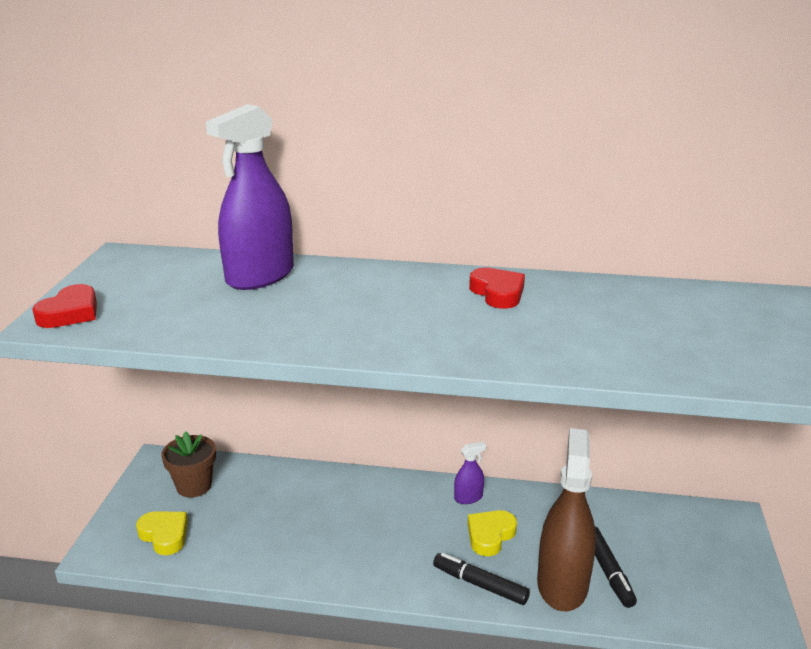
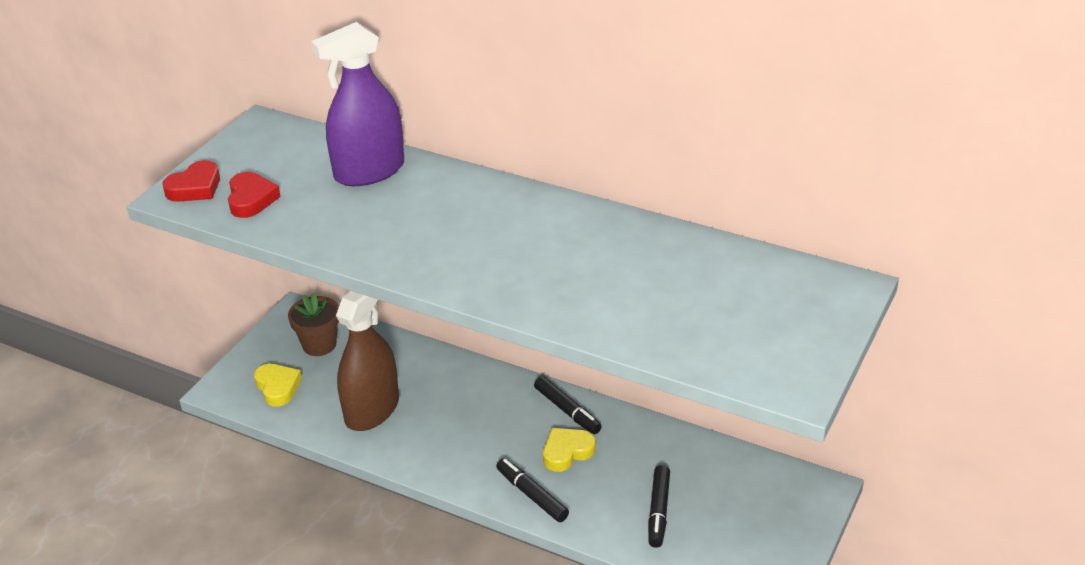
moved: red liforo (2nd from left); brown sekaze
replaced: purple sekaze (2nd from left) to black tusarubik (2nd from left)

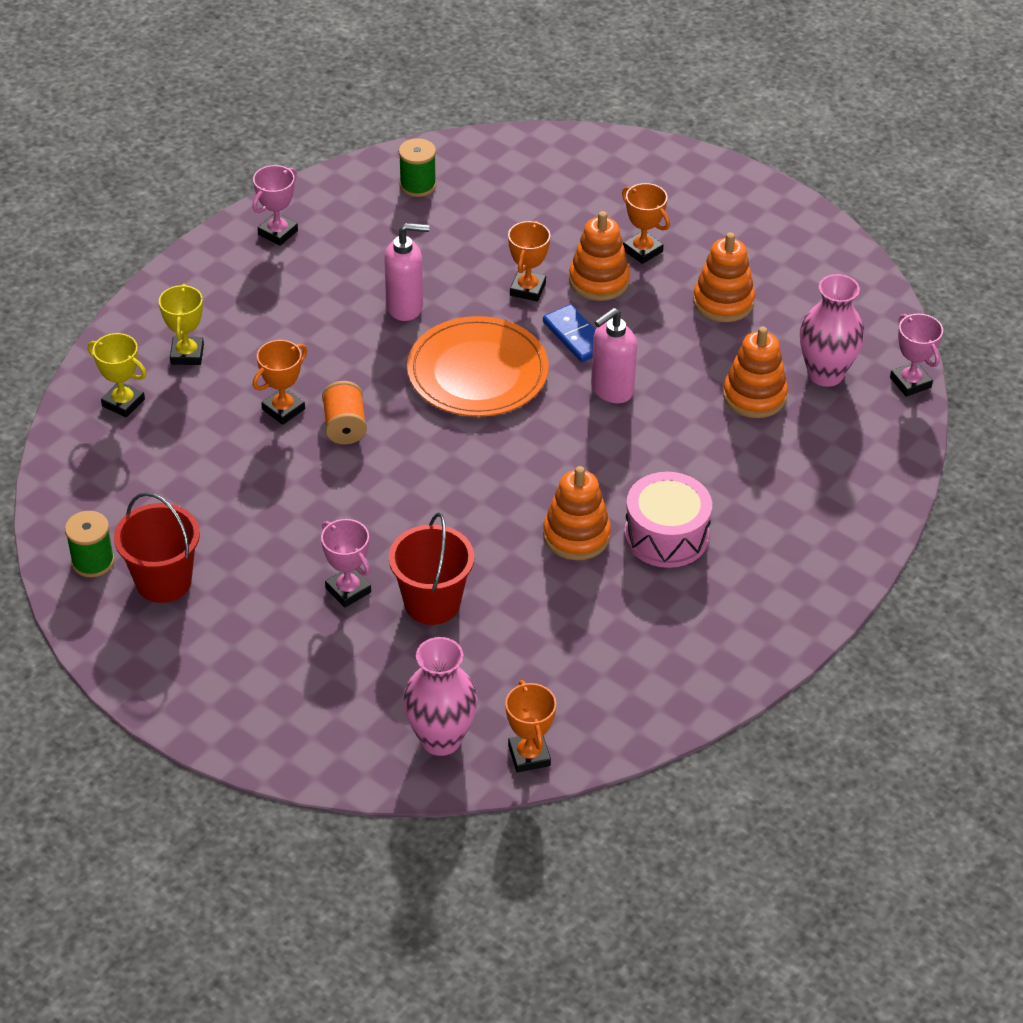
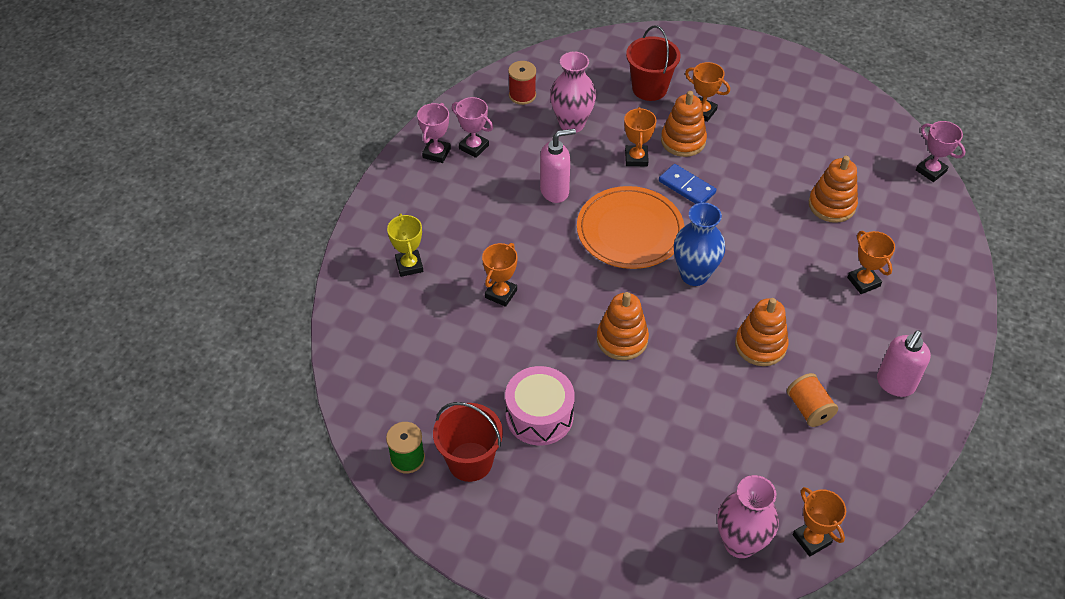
removed: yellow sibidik (1st from left)
added: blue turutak; orange sibidik (5th from left)
moved: pink sibidik (2nd from left); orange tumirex; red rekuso (2nd from left); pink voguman (2nd from left); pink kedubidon; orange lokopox (3rd from left in the first image) to orange lokopox (1st from left); pink turutak (2nd from left in the first image) to pink turutak (1st from left)
recoloured: green tumirex (2nd from left) to red tumirex

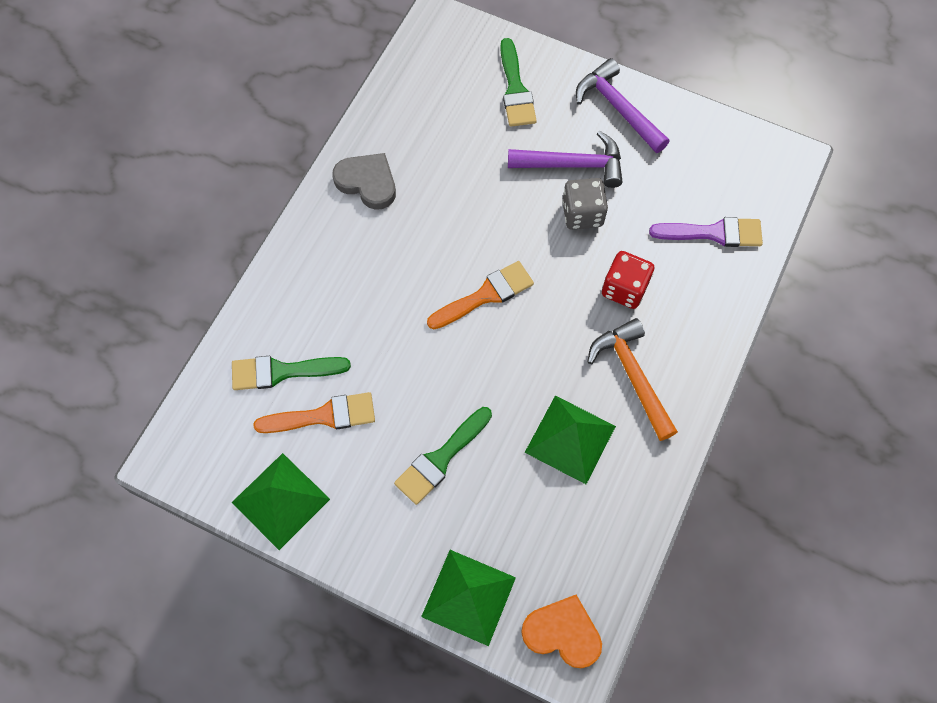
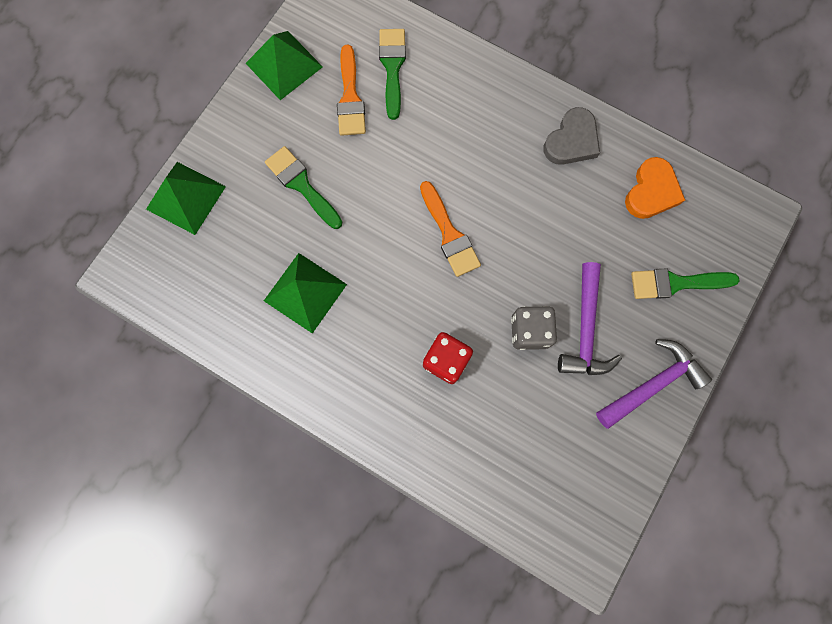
removed: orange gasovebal; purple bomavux
moved: orange liforo

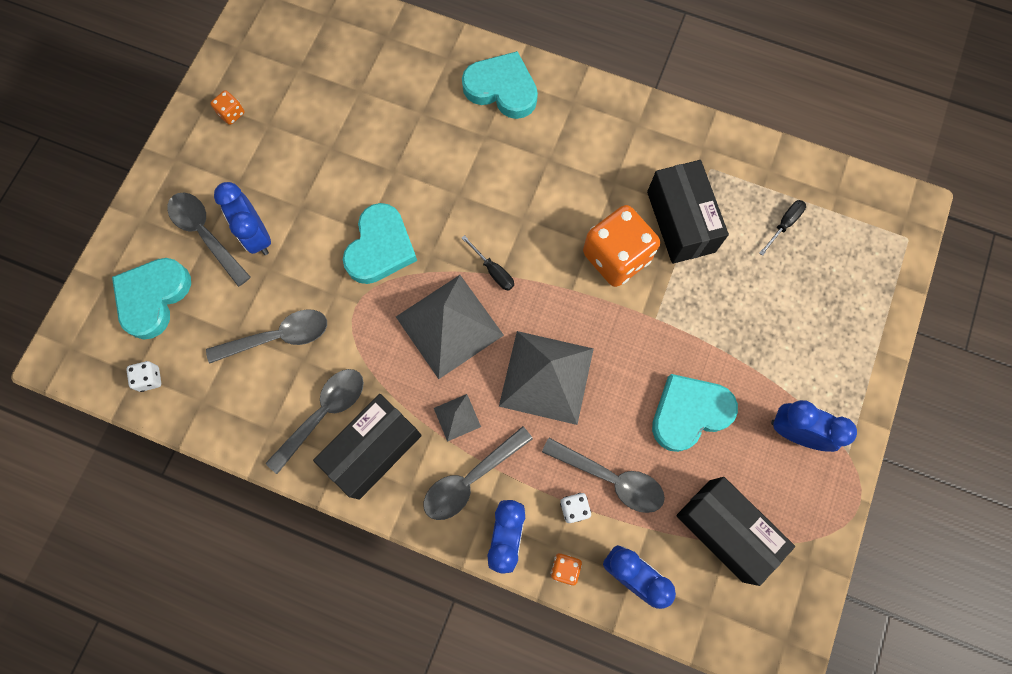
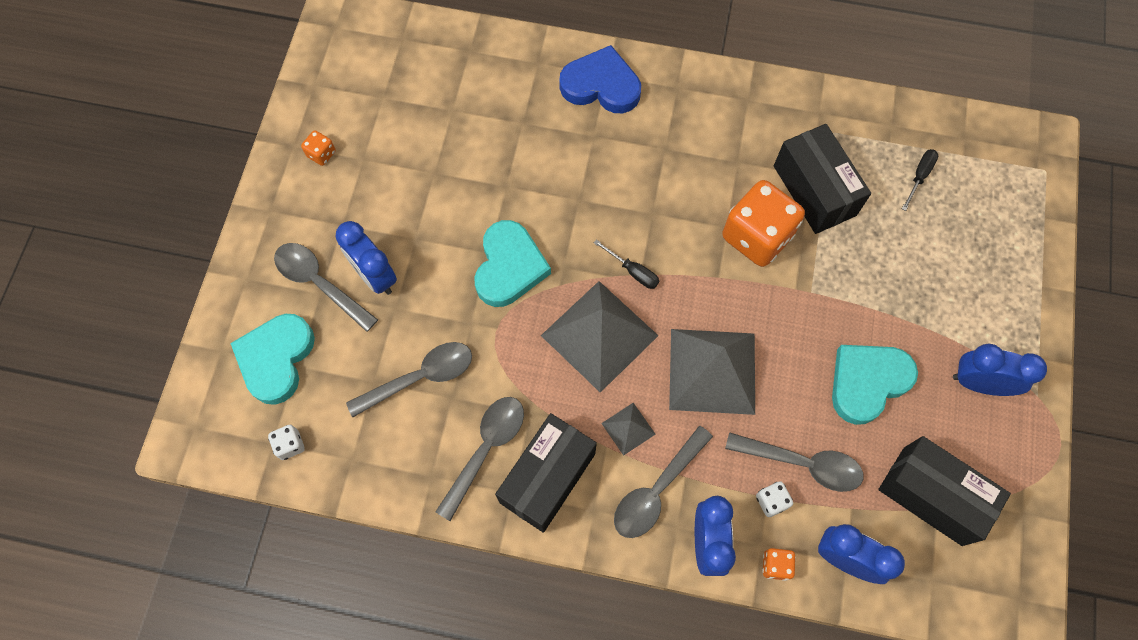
recoloured: turquoise liforo (3rd from left) to blue liforo

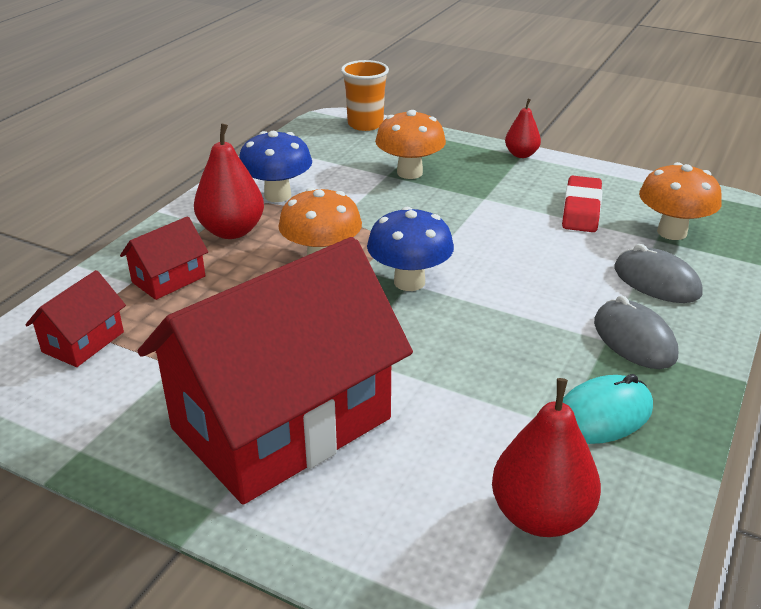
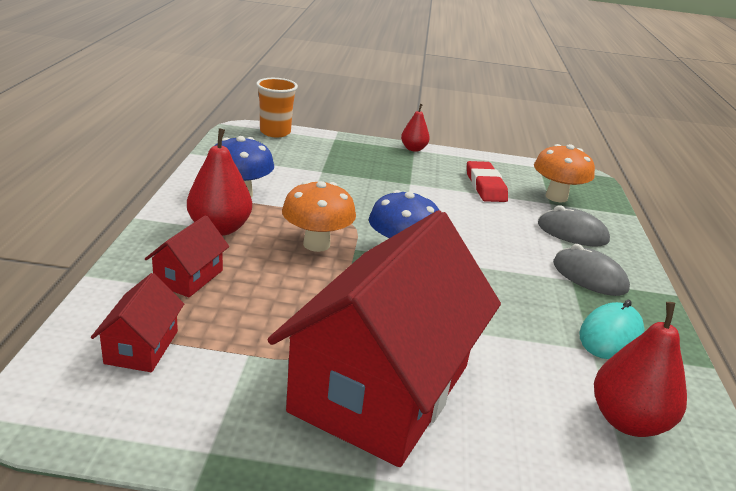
removed: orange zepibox (2nd from left)

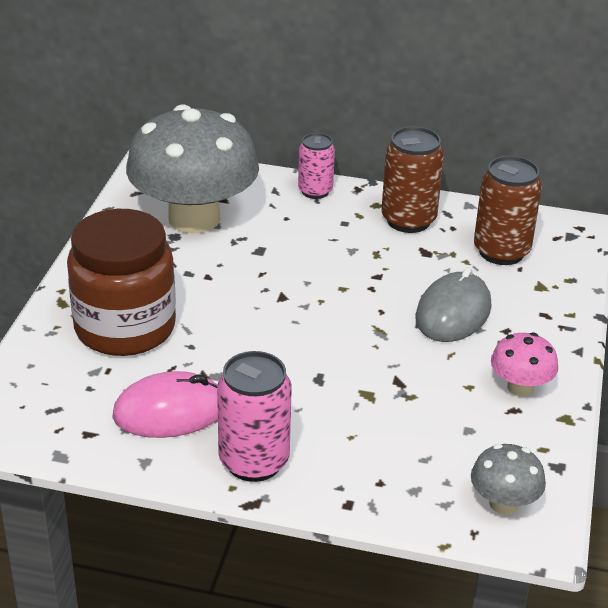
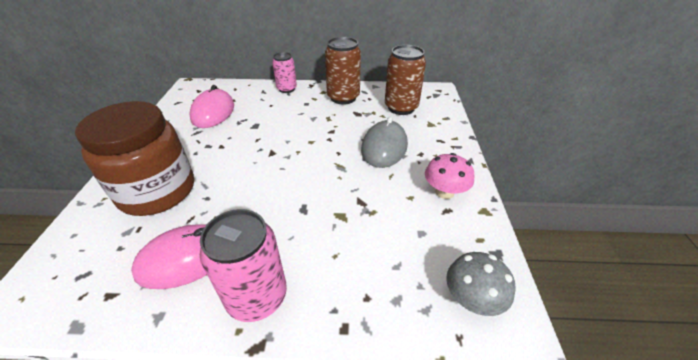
replaced: grey zepibox (1st from left) to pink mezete (2nd from left)

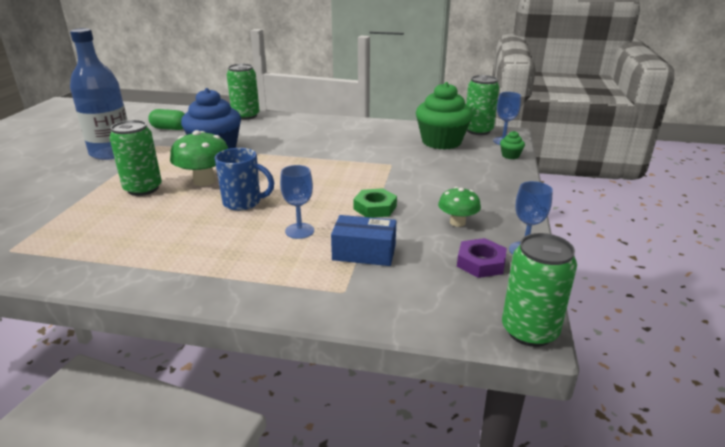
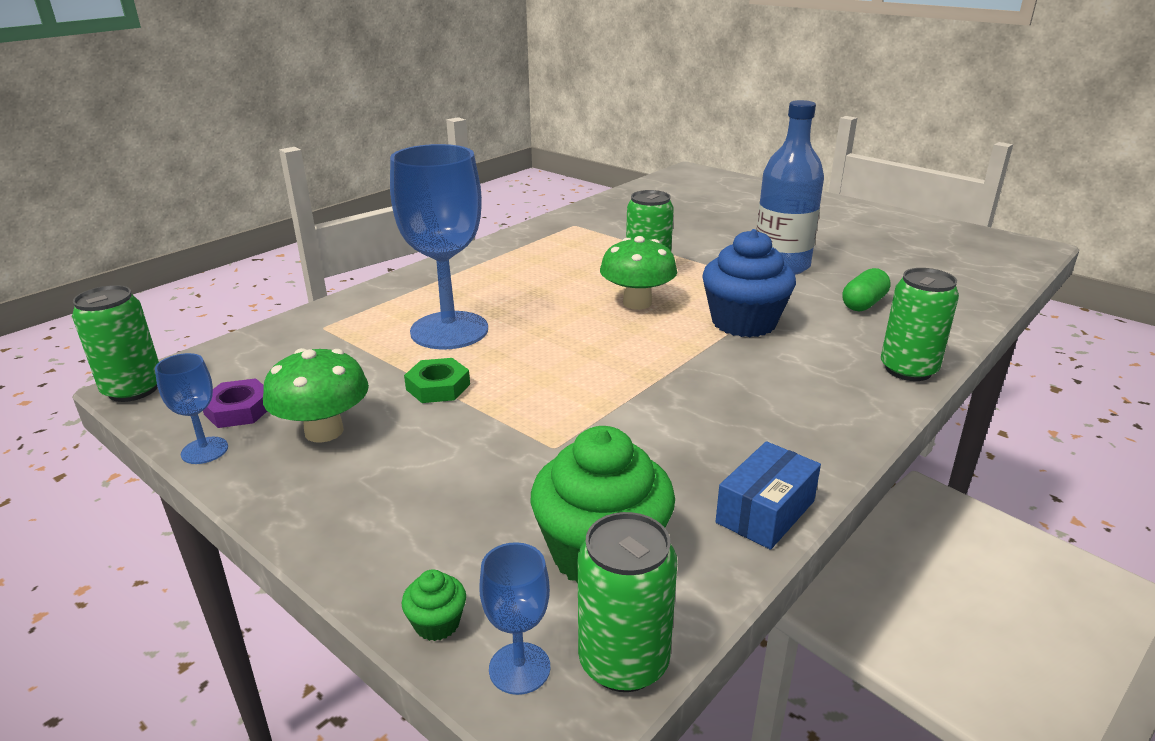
removed: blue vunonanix
moved: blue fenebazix
resized: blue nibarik (1st from left in the first image) x2.24; green zepibox (2nd from left in the first image) x1.59

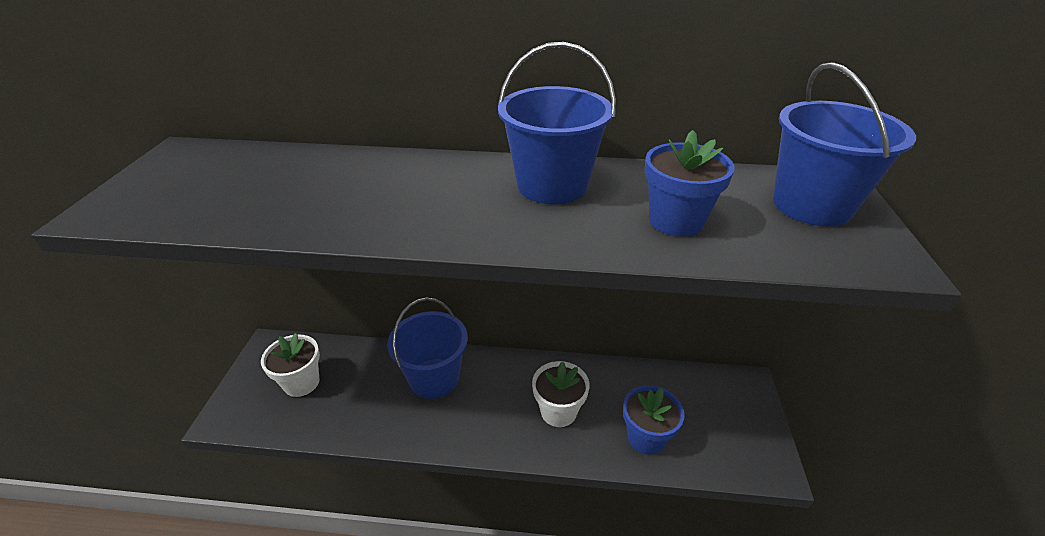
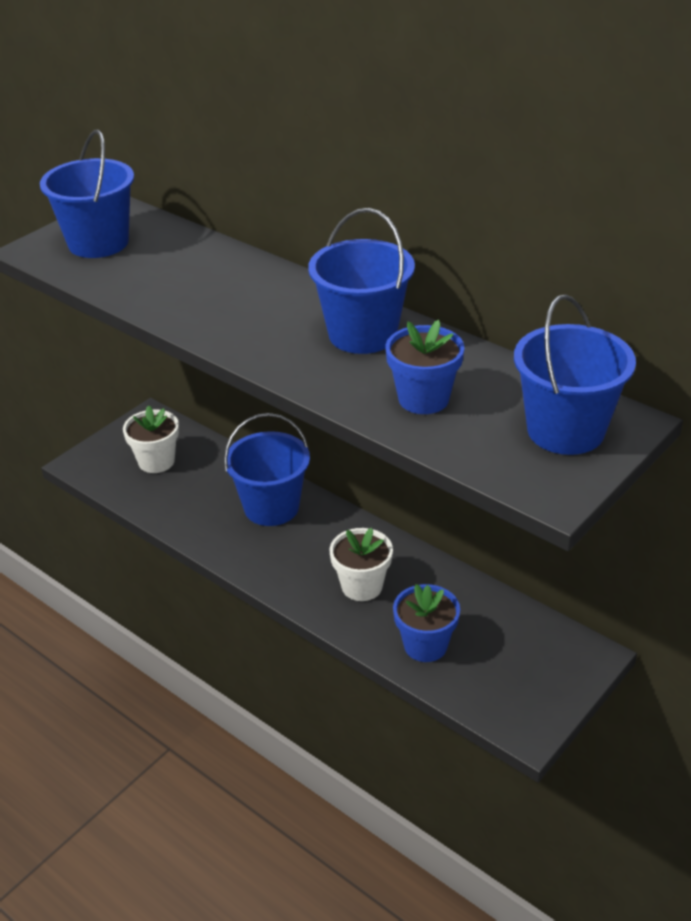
added: blue rekuso (1st from left)

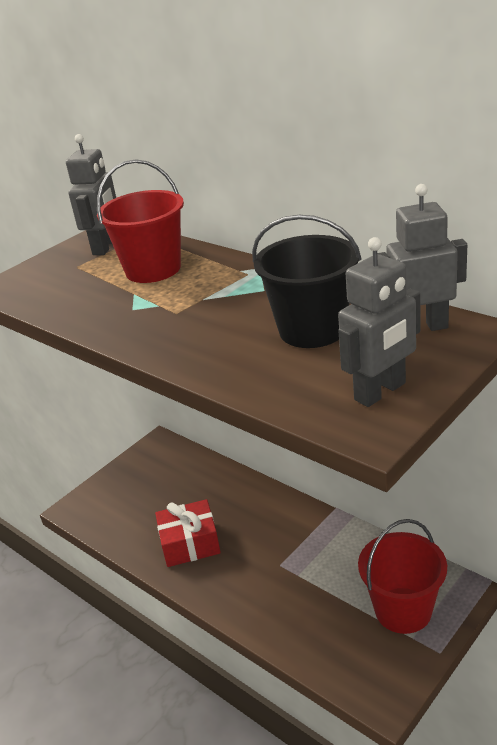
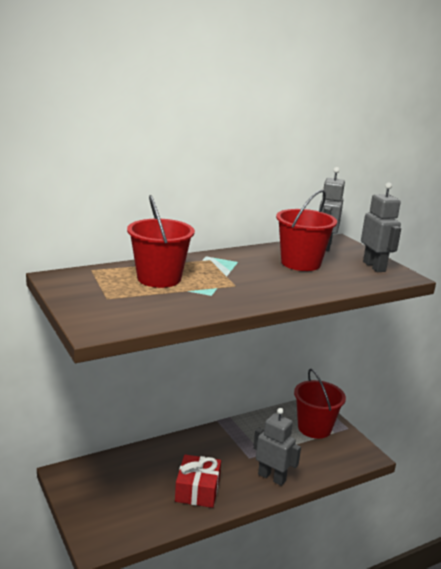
moved: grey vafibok (1st from left)
recoloured: black rekuso to red rekuso (2nd from left)

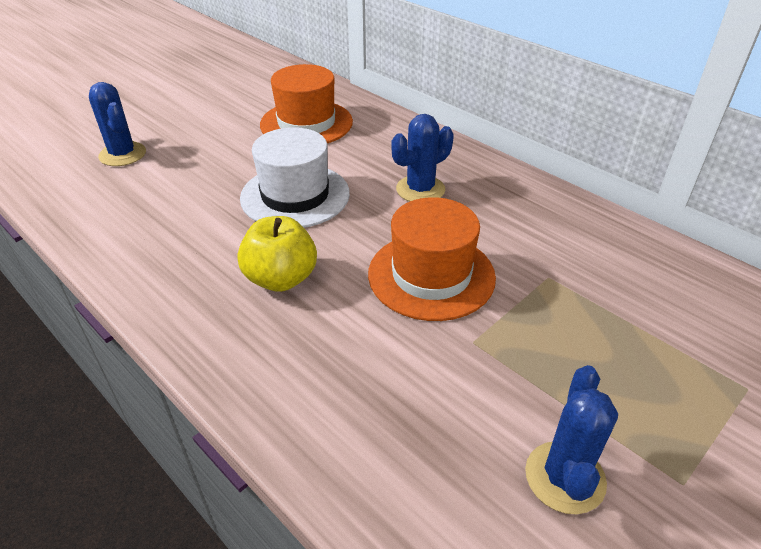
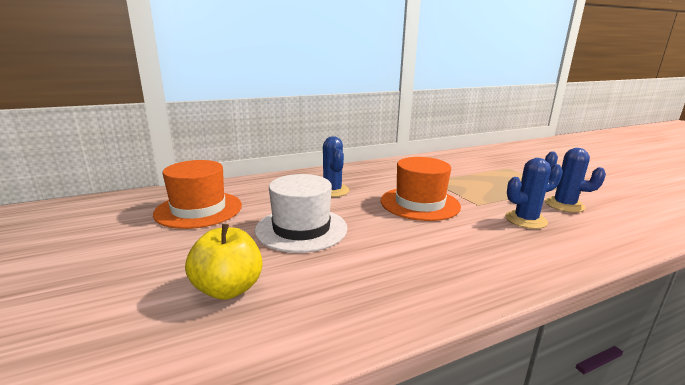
moved: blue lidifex (1st from left in the first image) to blue lidifex (2nd from left); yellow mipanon

